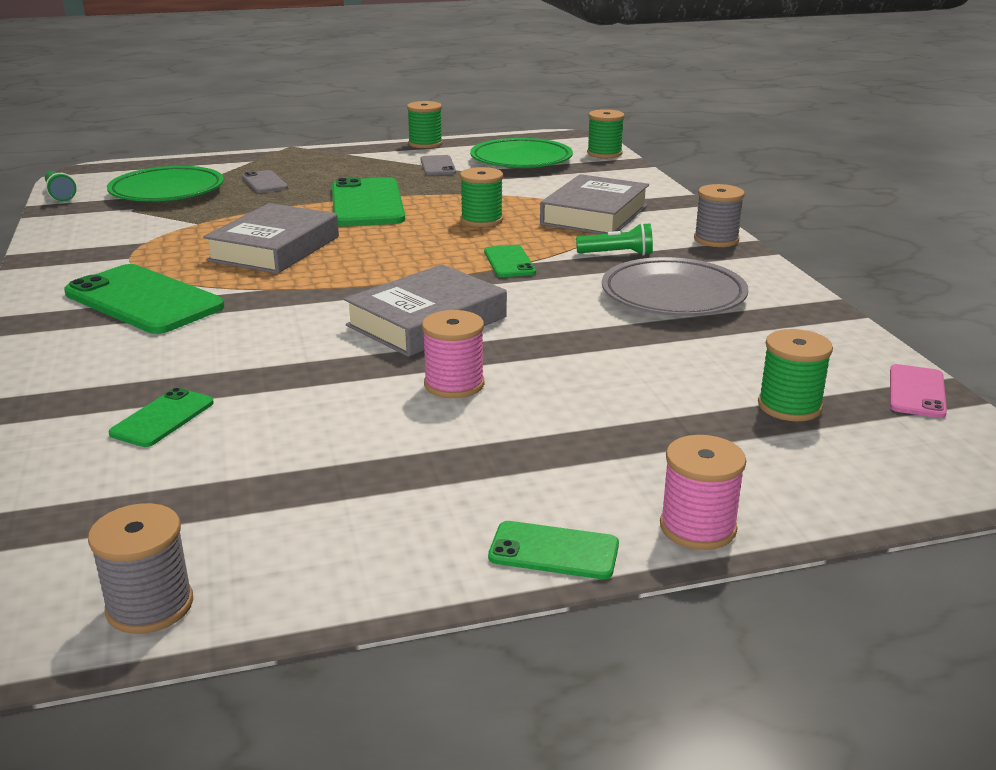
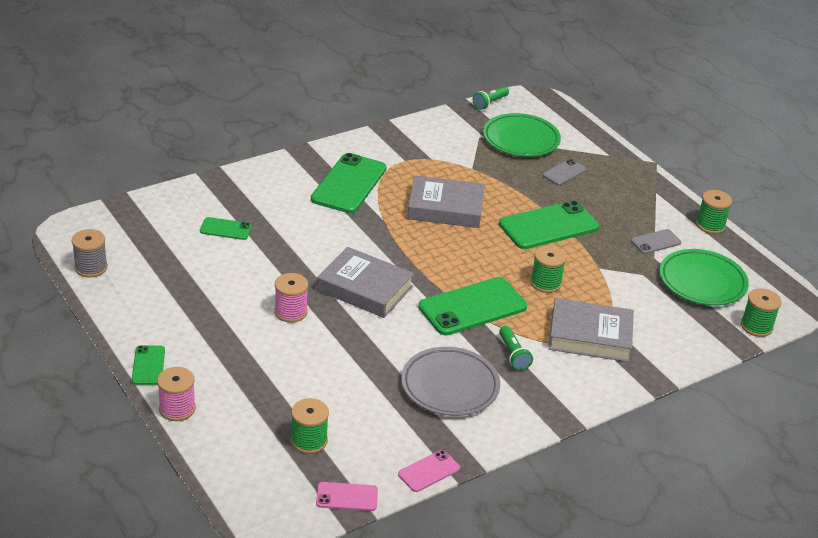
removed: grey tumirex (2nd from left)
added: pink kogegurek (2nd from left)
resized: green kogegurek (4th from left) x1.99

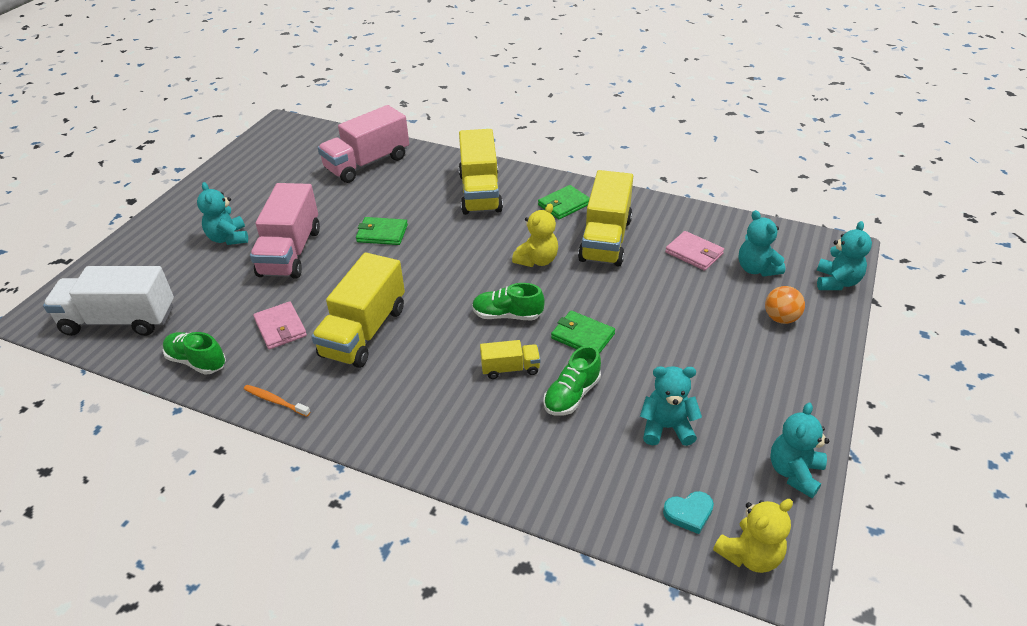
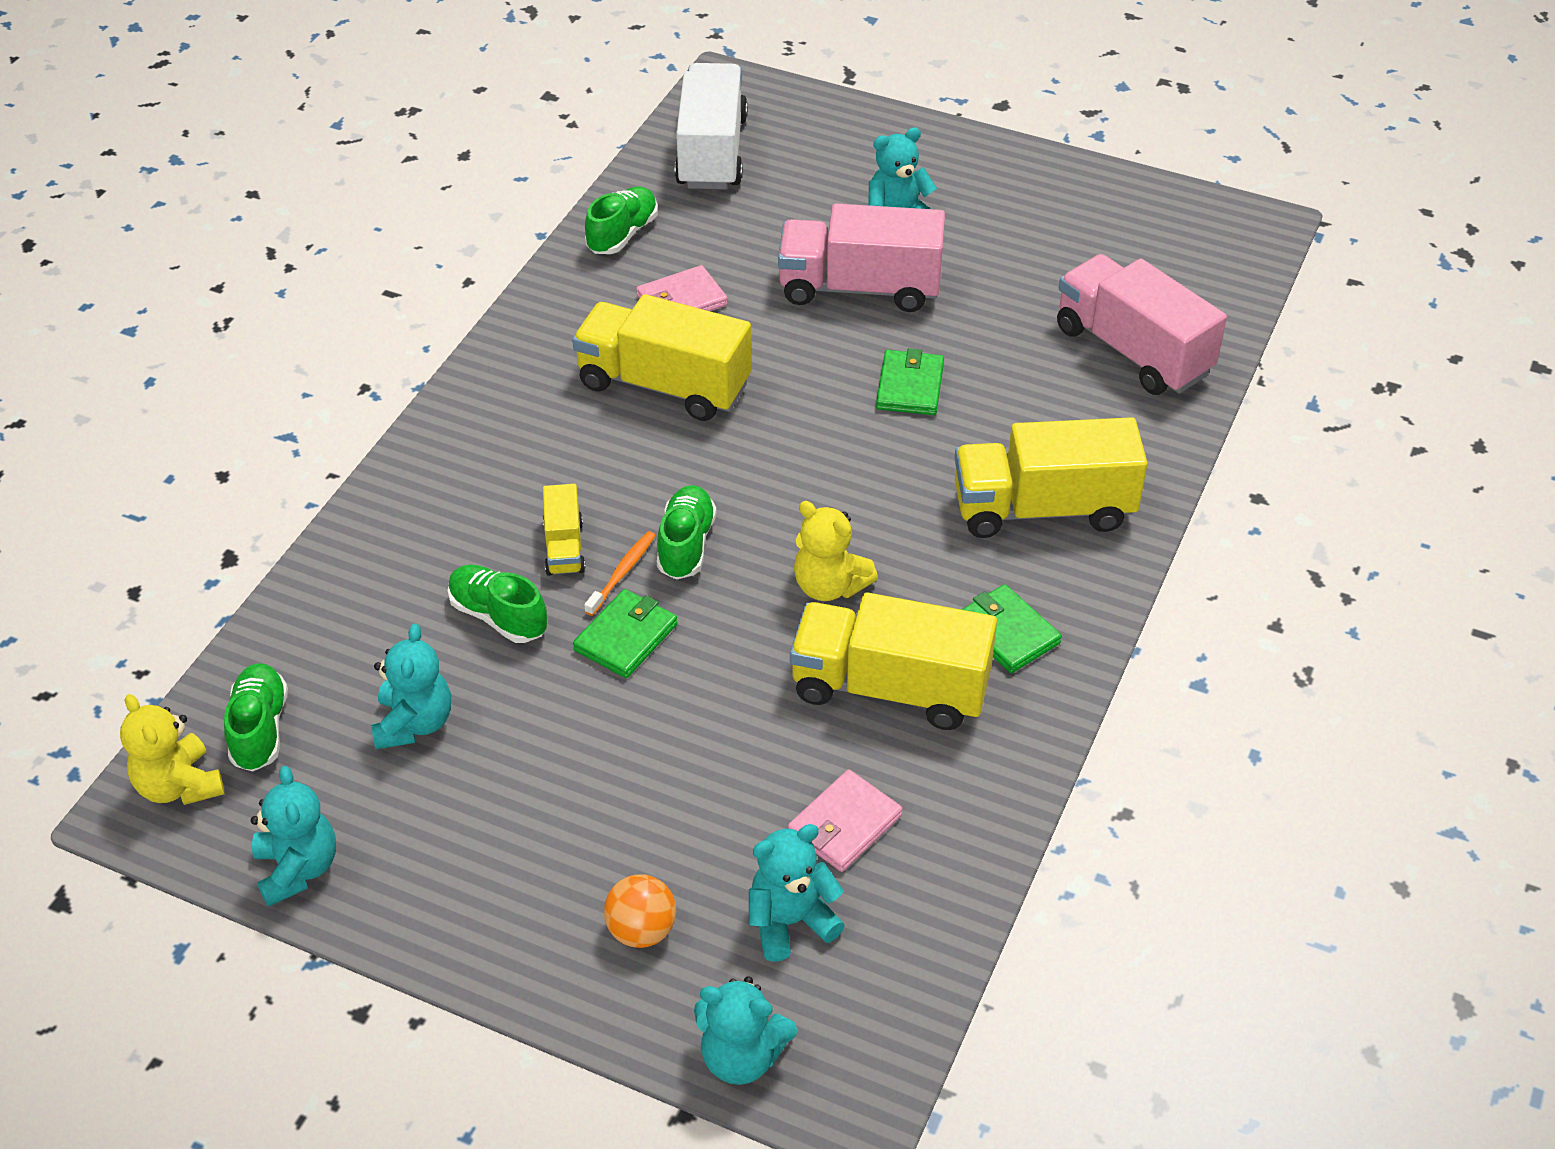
moved: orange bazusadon
replaced: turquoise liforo to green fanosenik (1st from left)
turned: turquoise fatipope (4th from left in the first image) 45 degrees clockwise

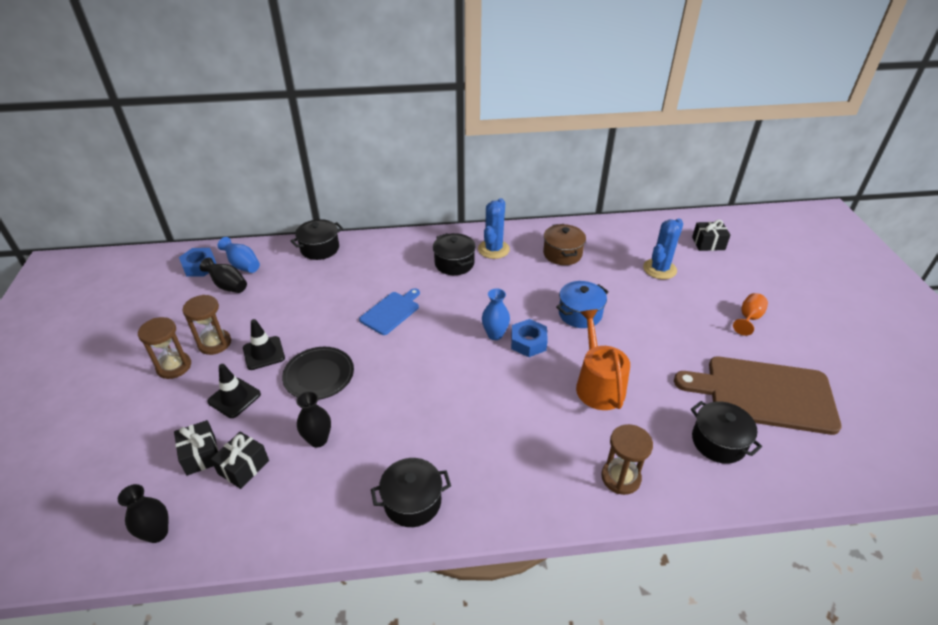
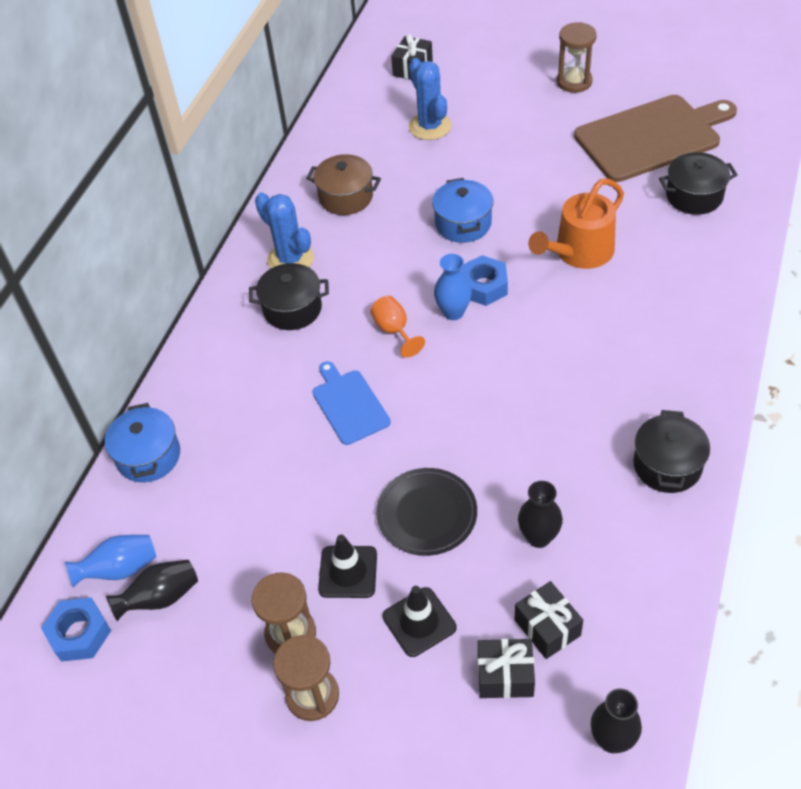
moved: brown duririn (3rd from left); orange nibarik
recoloured: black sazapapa (1st from left) to blue sazapapa (1st from left)
turned: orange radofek 60 degrees counterclockwise; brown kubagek 150 degrees counterclockwise

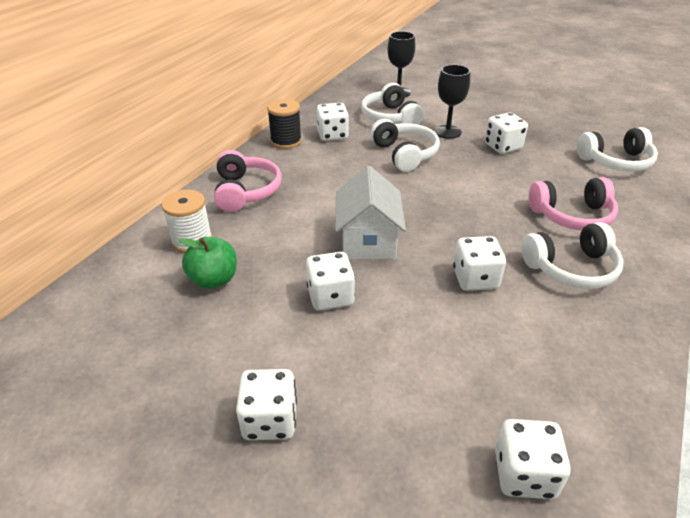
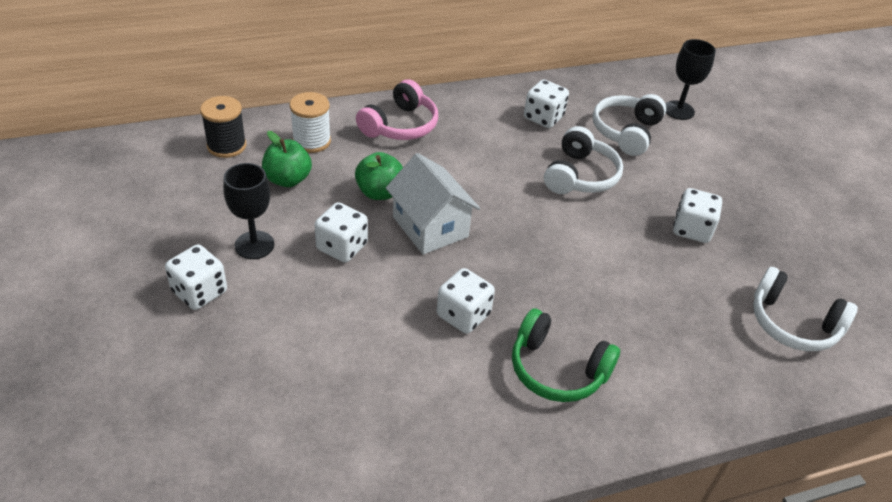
removed: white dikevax (6th from left); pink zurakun (2nd from left)
added: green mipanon (2nd from left)
moved: black tumirex; black nibarik (2nd from left in the first image) to black nibarik (1st from left)
recoloured: white zurakun (3rd from left) to green zurakun
turned: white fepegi 75 degrees counterclockwise

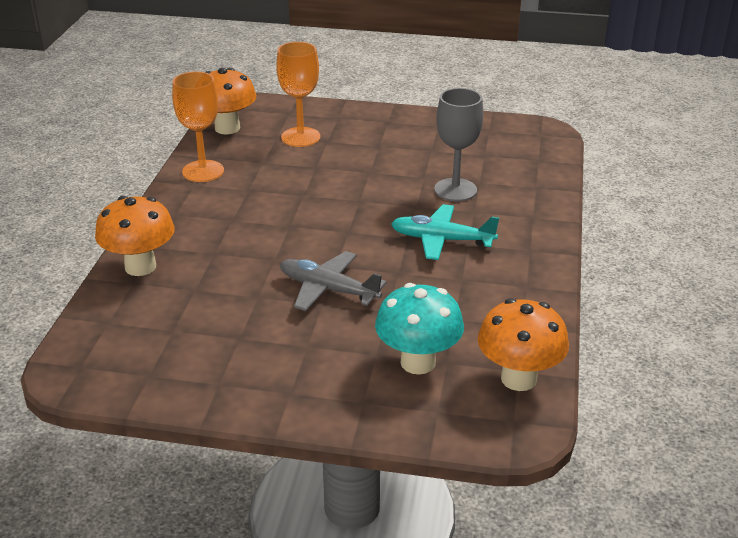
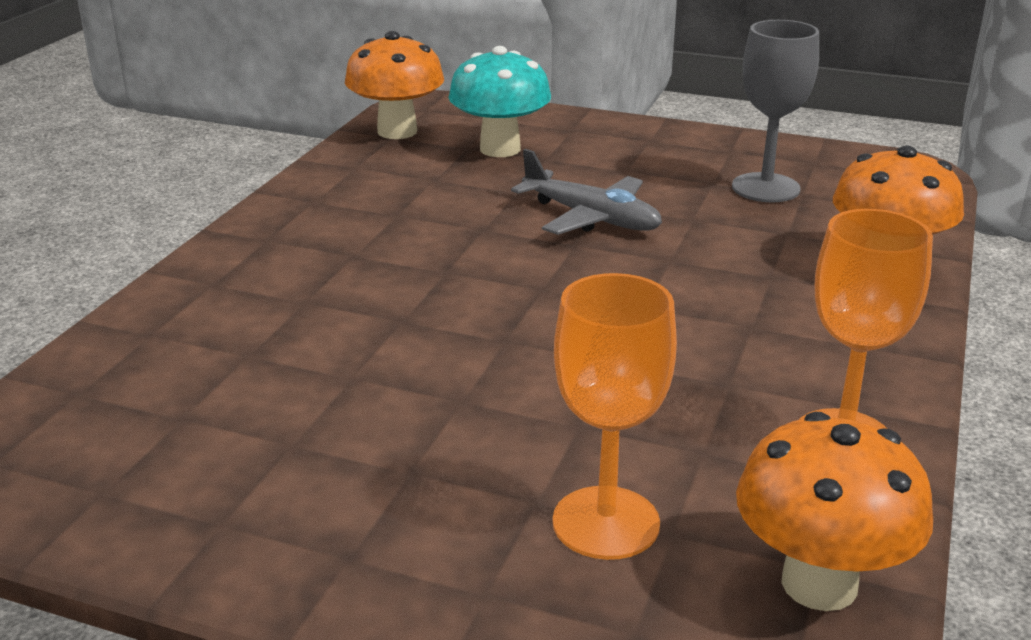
removed: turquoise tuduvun
moved: grey nibarik

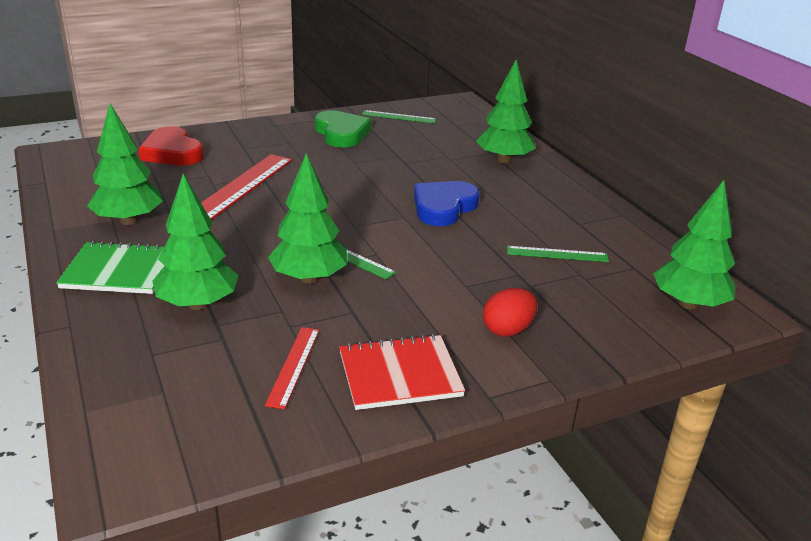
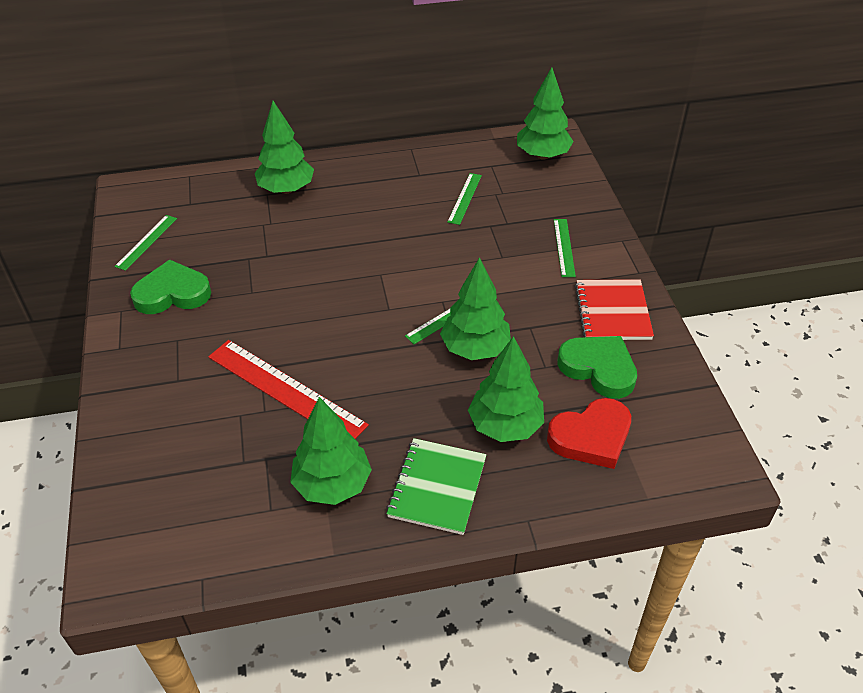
removed: blue liforo
moved: red liforo
replaced: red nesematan (2nd from left) to green liforo (2nd from left); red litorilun to green nesematan (4th from left)

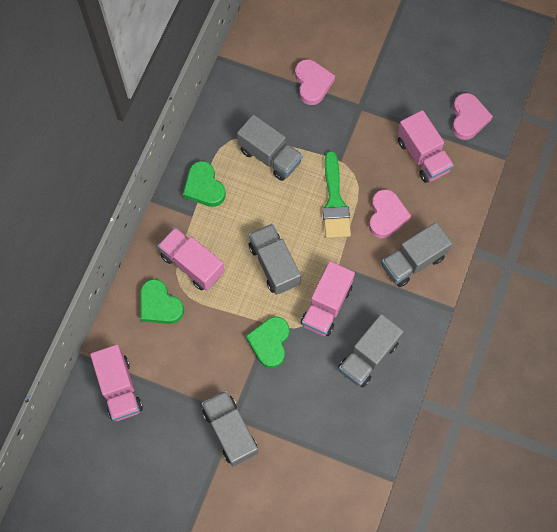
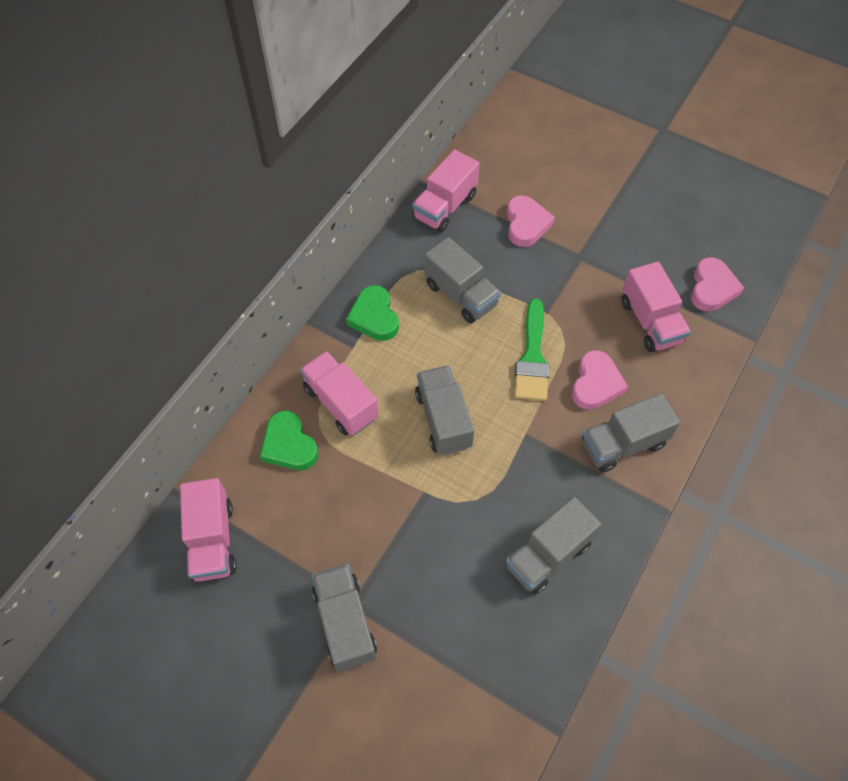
removed: green liforo (3rd from left)
moved: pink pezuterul (3rd from left)

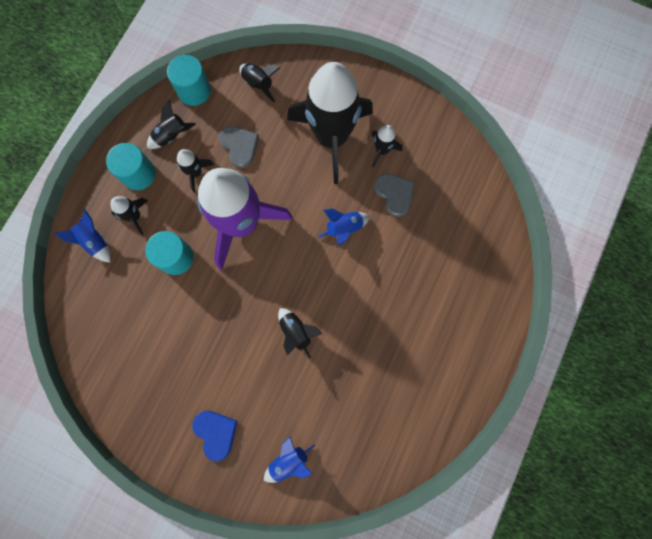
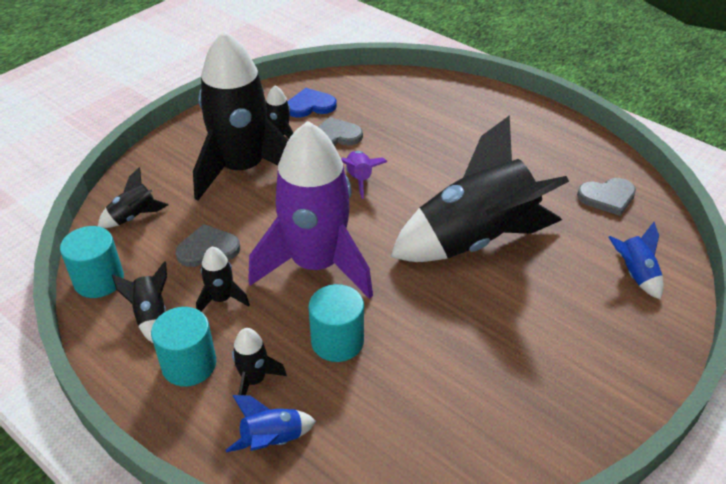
added: grey liforo (3rd from left)
moved: blue liforo
recoloured: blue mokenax (3rd from left) to purple mokenax (2nd from left)
resized: black mokenax (5th from left in the first image) x2.46

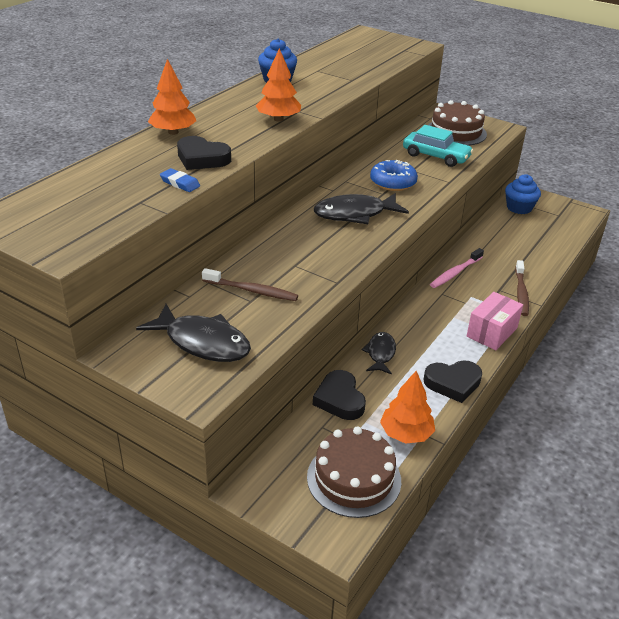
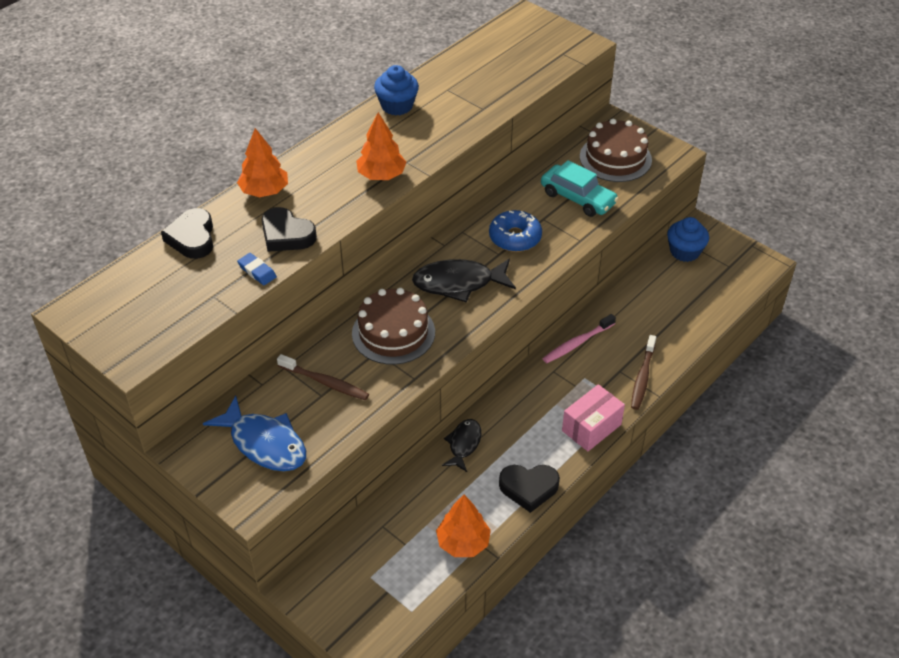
moved: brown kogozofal (1st from left); black liforo (2nd from left in the first image) to black liforo (1st from left)
recoloured: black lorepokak (1st from left) to blue lorepokak

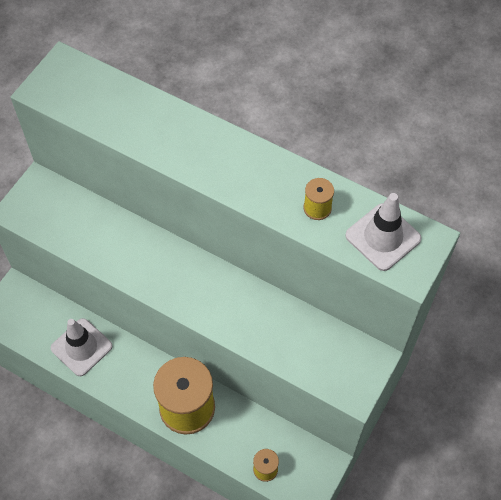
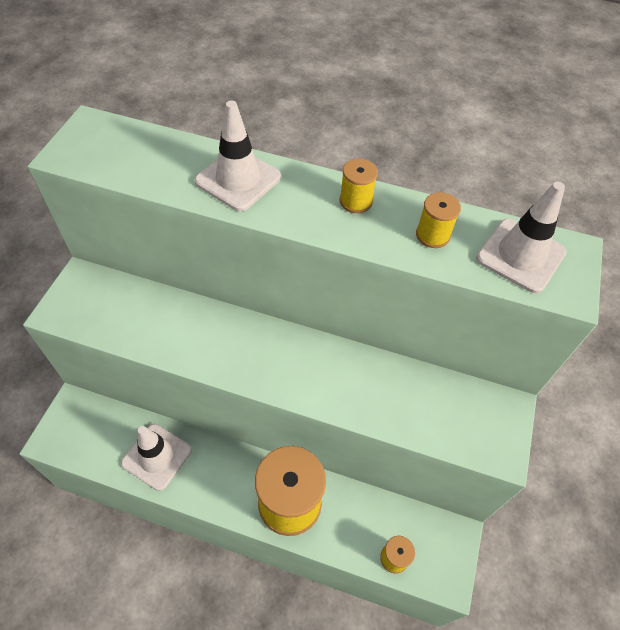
added: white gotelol (2nd from left); yellow tumirex (2nd from left)

